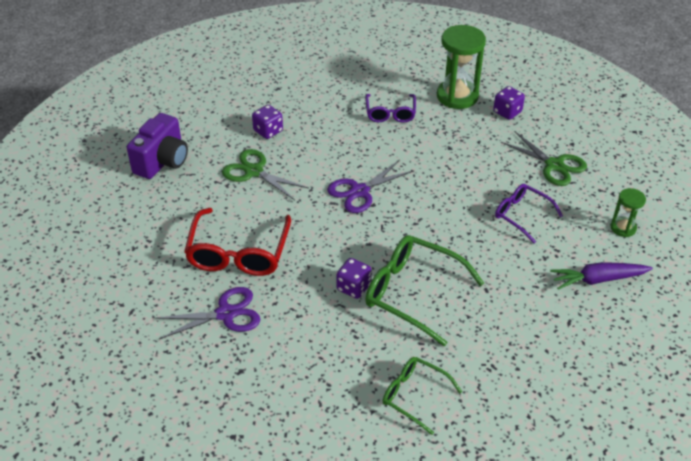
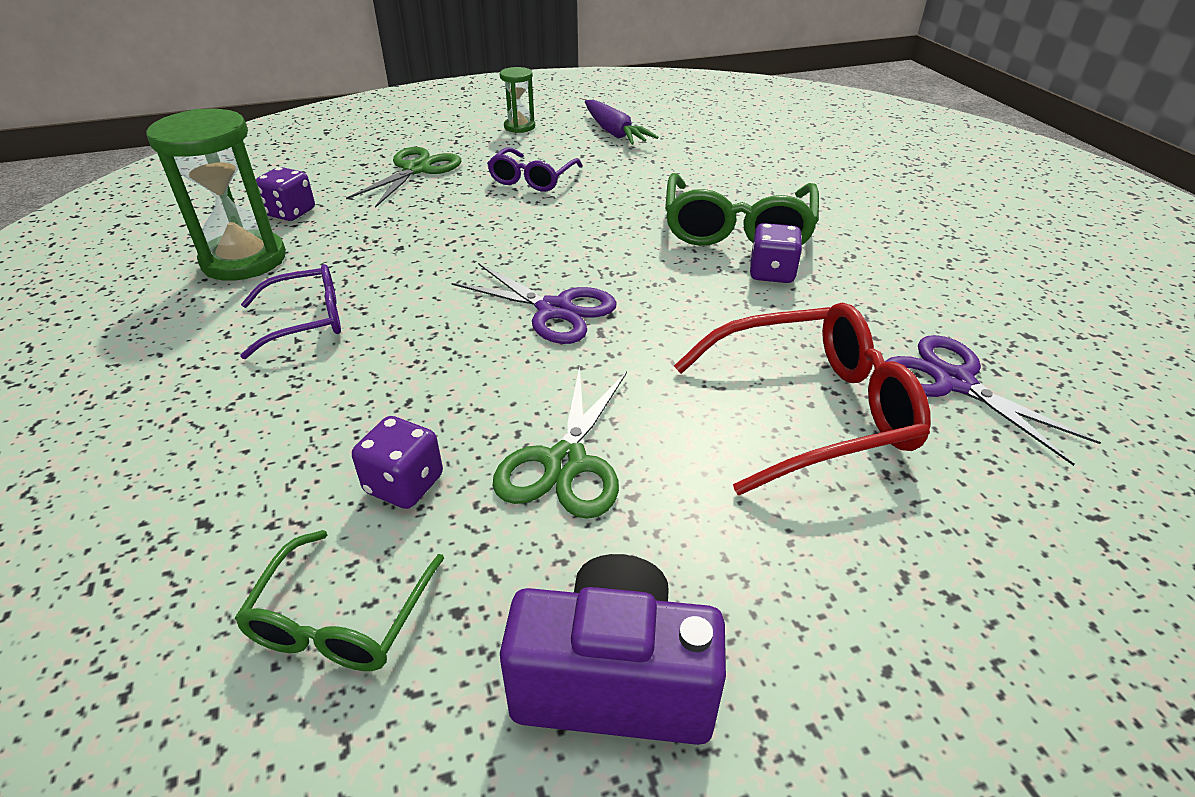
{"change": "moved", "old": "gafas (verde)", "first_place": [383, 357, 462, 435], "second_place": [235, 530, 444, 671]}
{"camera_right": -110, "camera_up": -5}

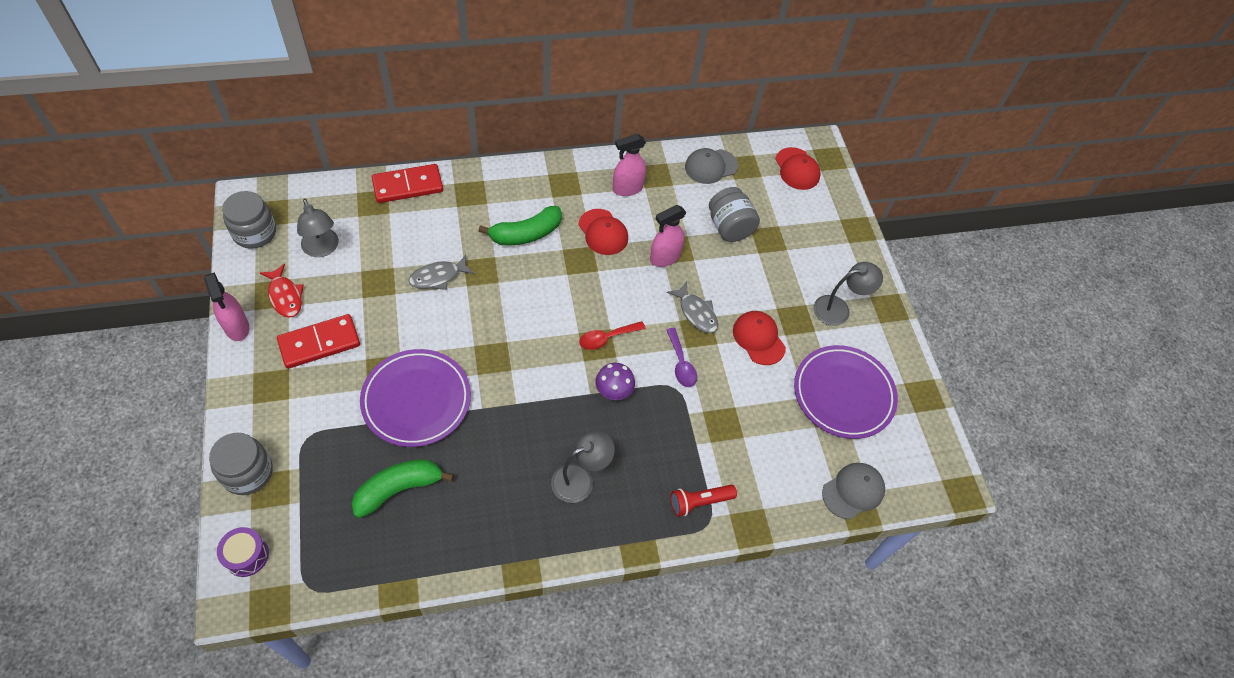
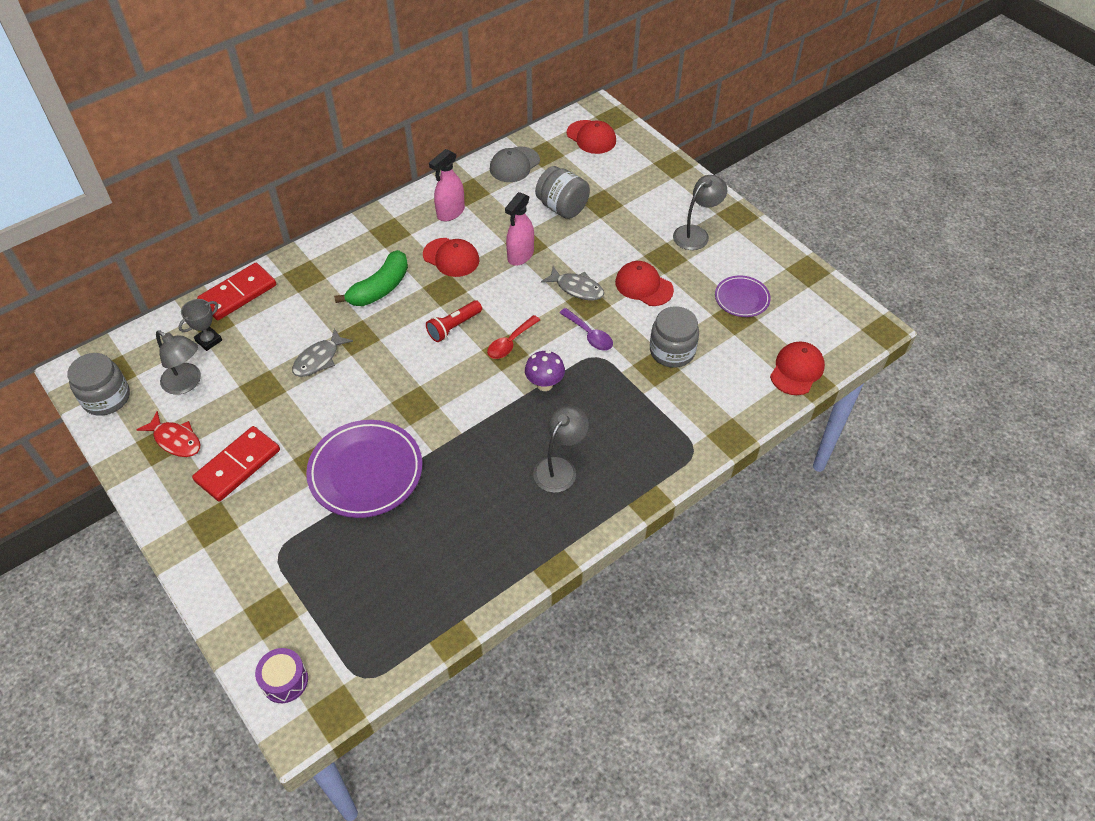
{"change": "removed", "old": "pulverizador (rosa)", "first_place": [204, 272, 249, 341]}
{"change": "removed", "old": "plátano (verde)", "first_place": [352, 459, 454, 518]}
{"change": "added", "new": "trofeo (gris)", "second_place": [179, 299, 222, 351]}
{"change": "moved", "old": "tarro (gris)", "first_place": [209, 433, 273, 495], "second_place": [650, 306, 699, 368]}
{"change": "moved", "old": "lámpara de mano (rojo)", "first_place": [671, 485, 737, 517], "second_place": [426, 300, 482, 342]}
{"change": "recoloured", "old": "gorra (gris)", "new": "gorra (rojo)", "first_place": [822, 463, 885, 519], "second_place": [770, 342, 825, 395]}
{"change": "resized", "old": "plato (morado)", "first_place": [794, 345, 898, 439], "second_place": [715, 276, 771, 317], "factor": 0.55}
{"camera_right": -20, "camera_up": -5}

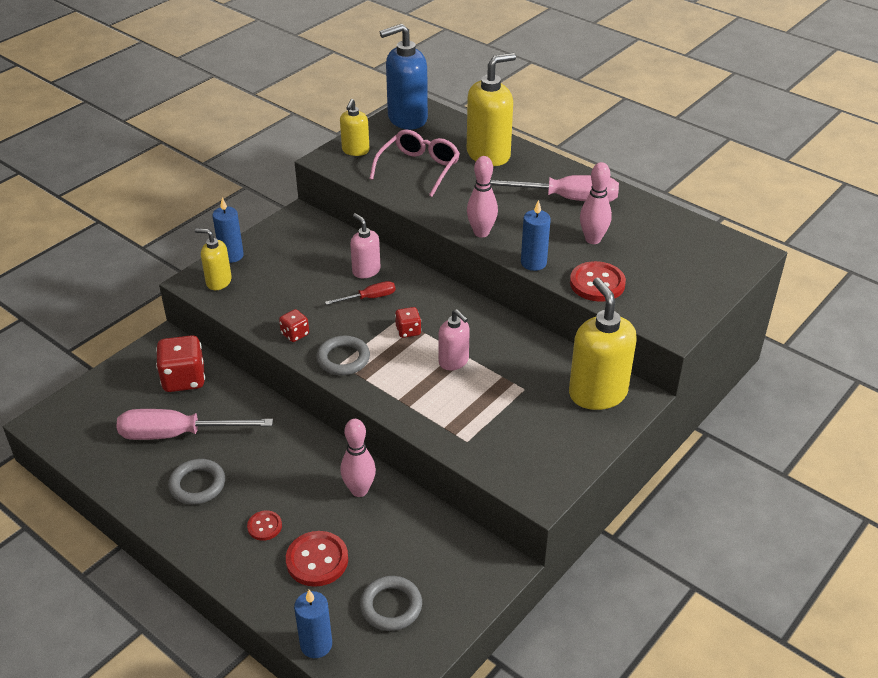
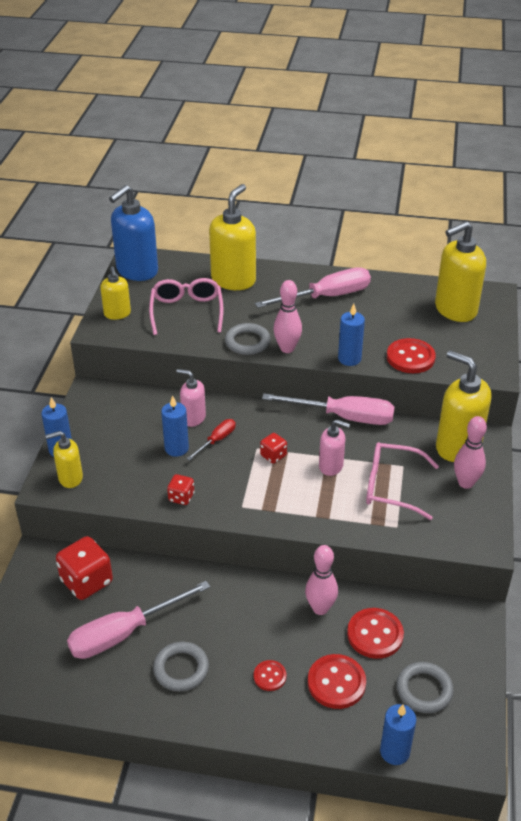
{"change": "added", "new": "vela (azul)", "second_place": [161, 395, 189, 457]}
{"change": "added", "new": "destornillador (rosa)", "second_place": [262, 393, 395, 425]}
{"change": "added", "new": "botón (rojo)", "second_place": [347, 608, 404, 659]}
{"change": "added", "new": "gafas (rosa)", "second_place": [366, 442, 439, 520]}
{"change": "added", "new": "dispensador de jabón (amarillo)", "second_place": [435, 221, 486, 322]}
{"change": "moved", "old": "anillo (gris)", "first_place": [316, 336, 370, 375], "second_place": [225, 323, 271, 355]}
{"change": "moved", "old": "bolo (rosa)", "first_place": [580, 162, 612, 244], "second_place": [454, 416, 487, 489]}
{"camera_right": -30, "camera_up": 0}

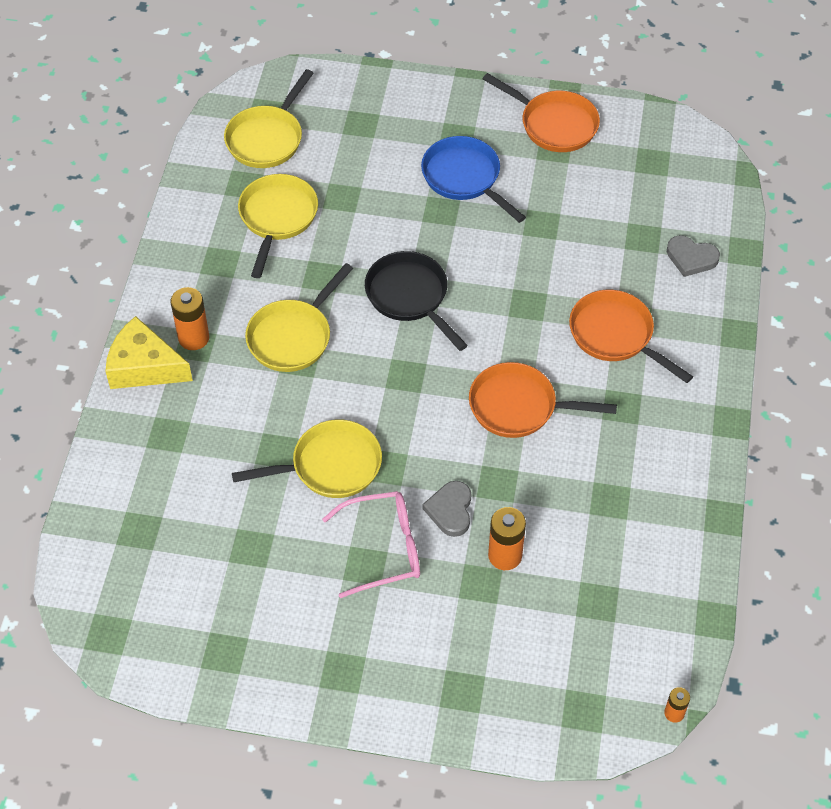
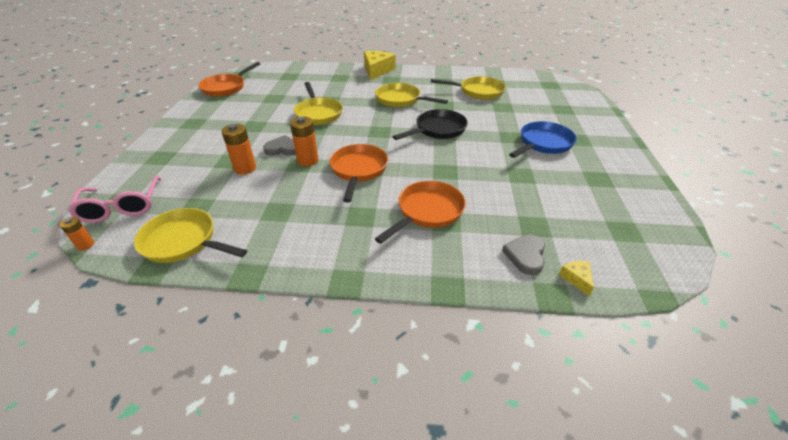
{"change": "added", "new": "queso (amarillo)", "second_place": [559, 261, 594, 296]}
{"change": "moved", "old": "pila (naranja)", "first_place": [171, 287, 209, 350], "second_place": [290, 117, 318, 166]}
{"change": "moved", "old": "sartén (amarillo)", "first_place": [224, 69, 314, 168], "second_place": [134, 208, 247, 263]}
{"change": "moved", "old": "gafas (rosa)", "first_place": [322, 491, 420, 598], "second_place": [68, 176, 161, 223]}
{"change": "moved", "old": "sartén (naranja)", "first_place": [483, 73, 600, 152], "second_place": [198, 62, 260, 97]}
{"camera_right": 85, "camera_up": -15}

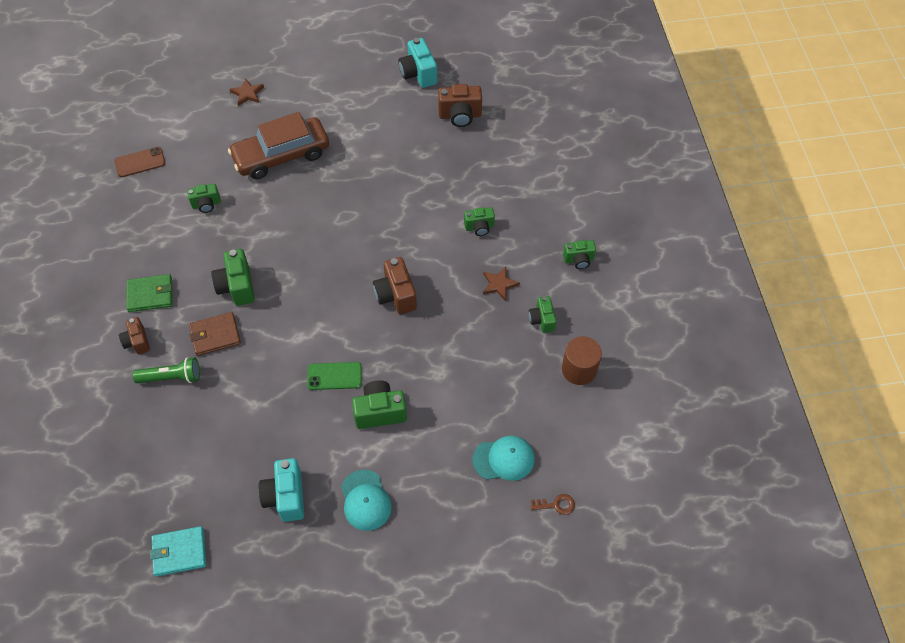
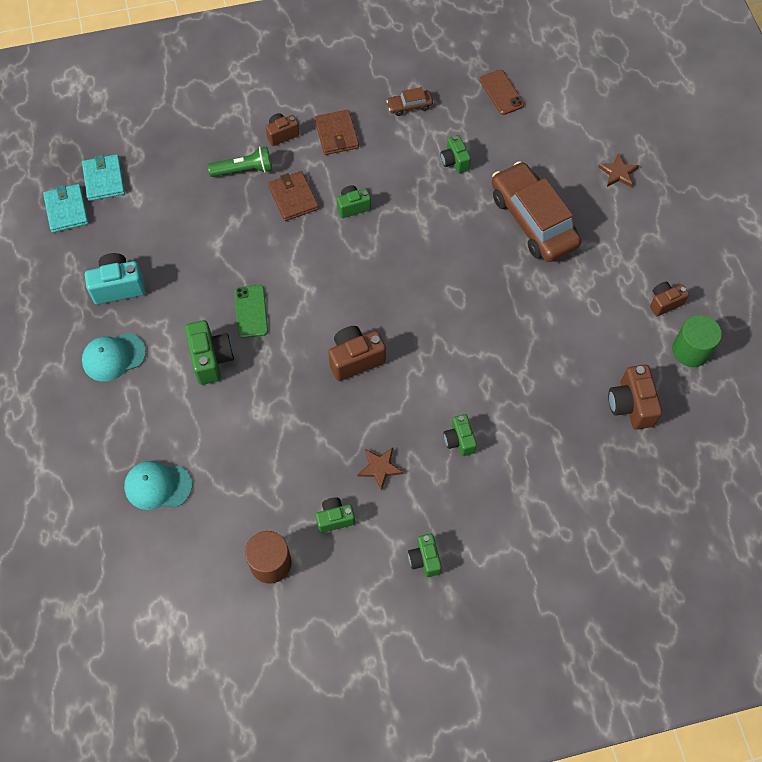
{"change": "removed", "old": "llave (marrón)", "first_place": [531, 494, 575, 515]}
{"change": "added", "new": "cartera (turquesa)", "second_place": [82, 154, 125, 201]}
{"change": "added", "new": "coche (marrón)", "second_place": [386, 87, 433, 116]}
{"change": "added", "new": "cámara (marrón)", "second_place": [650, 282, 689, 316]}
{"change": "replaced", "old": "cámara (turquesa)", "new": "cilindro (verde)", "first_place": [399, 38, 437, 88], "second_place": [672, 315, 722, 367]}
{"change": "recoloured", "old": "cartera (verde)", "new": "cartera (marrón)", "first_place": [126, 274, 173, 312], "second_place": [315, 110, 359, 155]}
{"change": "turned", "old": "lámpara de mano (verde)", "first_place": [133, 357, 200, 383], "second_place": [208, 146, 272, 177], "degrees": -90}
{"change": "turned", "old": "gorra (turquesa)", "first_place": [473, 436, 535, 481], "second_place": [124, 461, 192, 510], "degrees": 105}
{"change": "resized", "old": "cámara (verde)", "first_place": [211, 249, 255, 306], "second_place": [337, 185, 371, 218], "factor": 0.64}
{"camera_right": 85, "camera_up": 5}

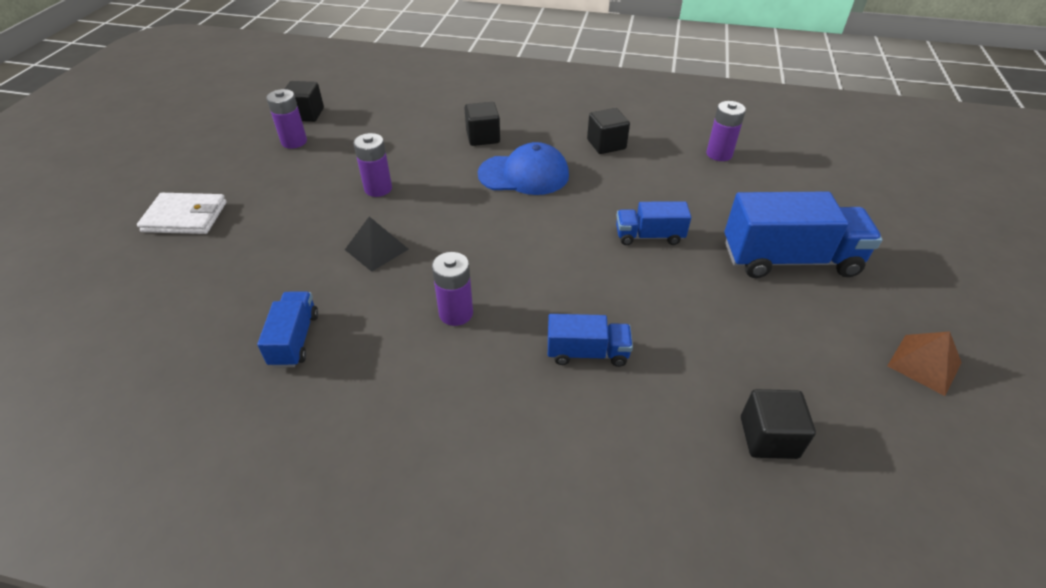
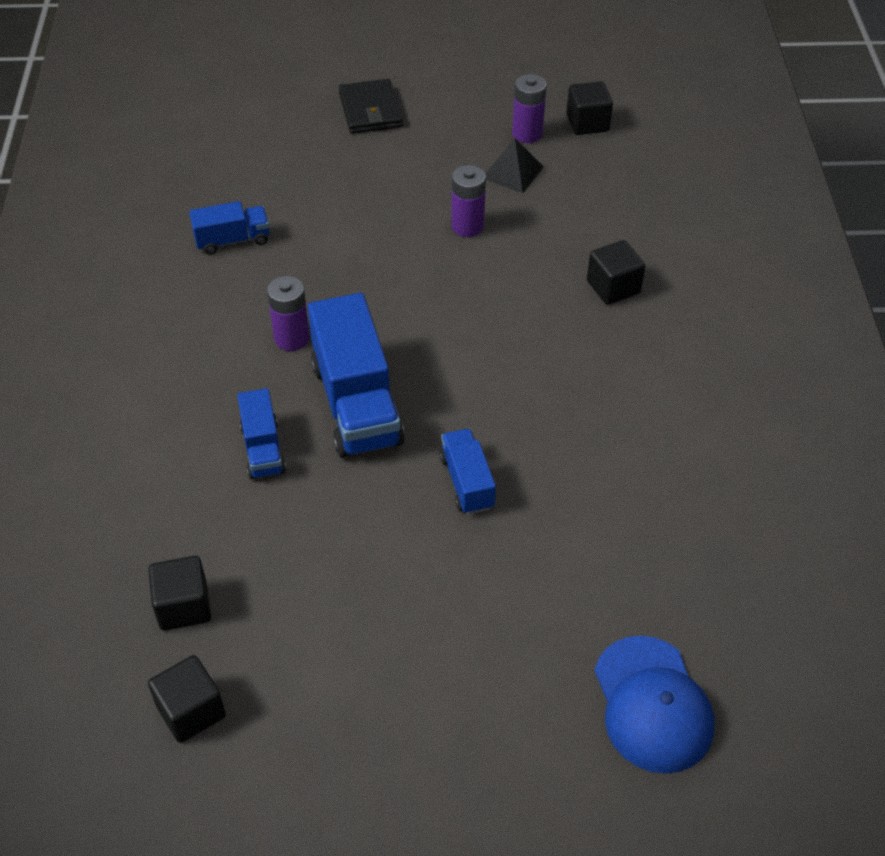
{"change": "removed", "old": "pila (morado)", "first_place": [706, 101, 746, 161]}
{"change": "removed", "old": "pirámide (marrón)", "first_place": [887, 331, 962, 396]}
{"change": "moved", "old": "pirámide (negro)", "first_place": [345, 217, 409, 272], "second_place": [485, 138, 543, 193]}
{"change": "moved", "old": "gorra (azul)", "first_place": [478, 142, 569, 195], "second_place": [595, 636, 714, 774]}
{"change": "moved", "old": "cubo (negro)", "first_place": [587, 108, 630, 154], "second_place": [148, 655, 226, 743]}
{"change": "moved", "old": "camión (azul)", "first_place": [725, 192, 883, 278], "second_place": [308, 293, 405, 458]}
{"change": "recoloured", "old": "cartera (blanco)", "new": "cartera (negro)", "first_place": [137, 193, 227, 234], "second_place": [339, 79, 403, 134]}
{"camera_right": 75, "camera_up": 5}

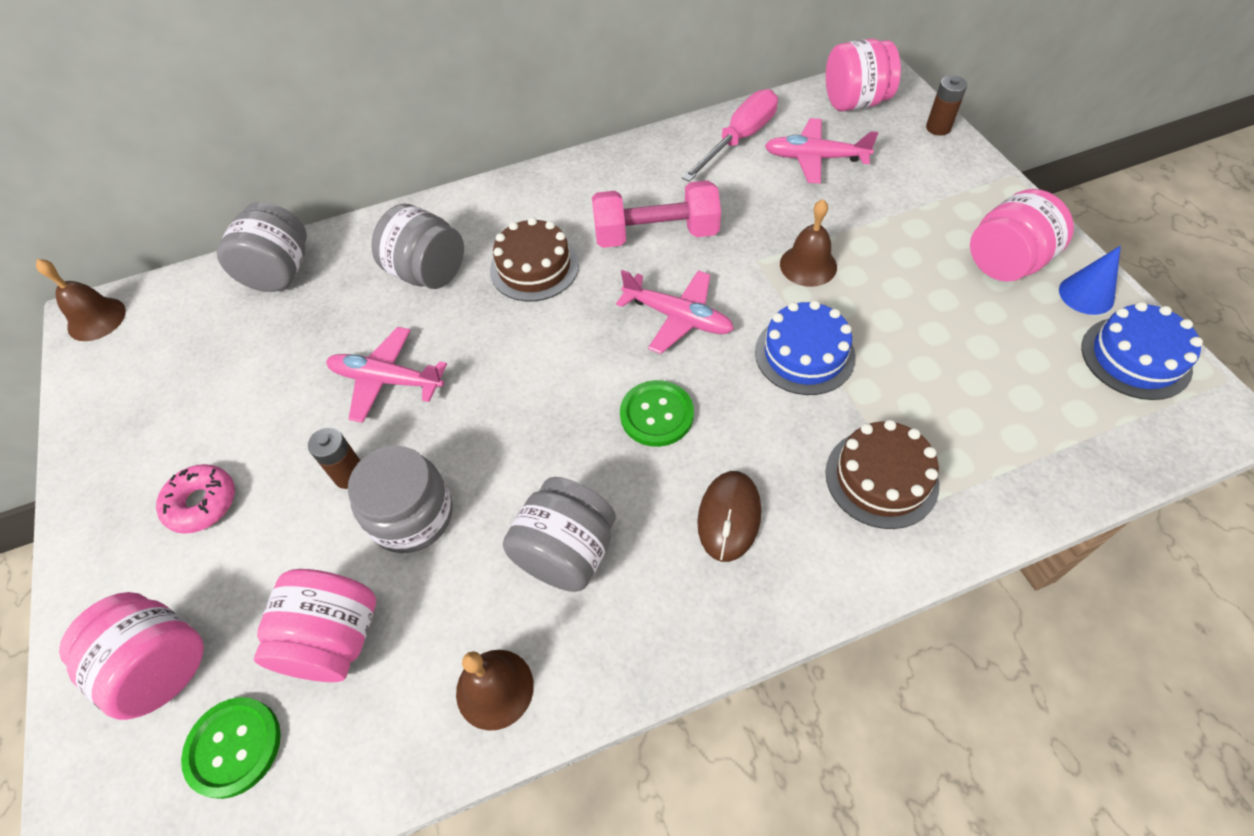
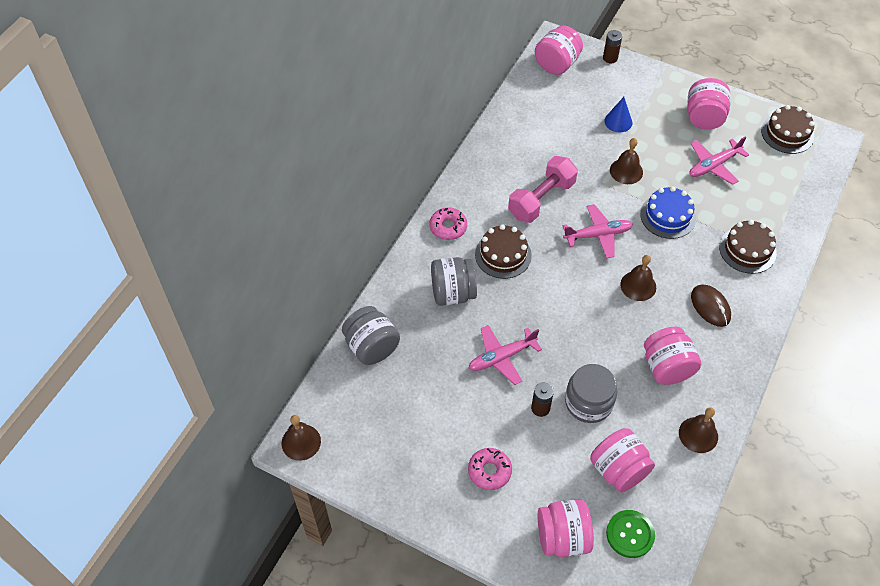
{"change": "removed", "old": "destornillador (rosa)", "first_place": [682, 89, 778, 182]}
{"change": "added", "new": "rosquilla (rosa)", "second_place": [429, 207, 467, 240]}
{"change": "moved", "old": "avión (rosa)", "first_place": [765, 118, 878, 184], "second_place": [690, 136, 749, 185]}
{"change": "moved", "old": "cono (azul)", "first_place": [1059, 246, 1121, 315], "second_place": [604, 97, 632, 133]}
{"change": "replaced", "old": "botón (verde)", "new": "campana (marrón)", "first_place": [620, 380, 694, 447], "second_place": [620, 255, 656, 301]}
{"change": "recoloured", "old": "tarro (gris)", "new": "tarro (rosa)", "first_place": [503, 477, 616, 592], "second_place": [644, 327, 701, 385]}
{"change": "recoloured", "old": "tarta (azul)", "new": "tarta (marrón)", "first_place": [1081, 302, 1203, 400], "second_place": [761, 105, 815, 154]}
{"camera_right": -45, "camera_up": 0}

